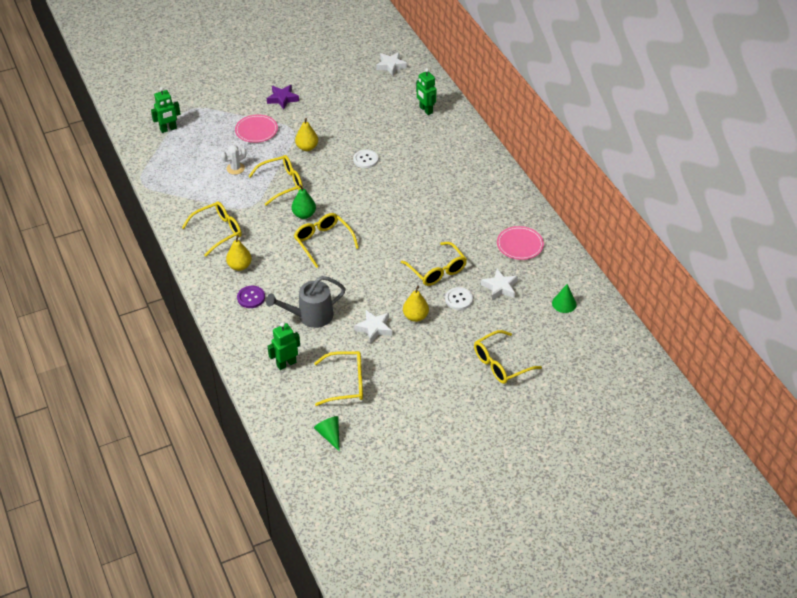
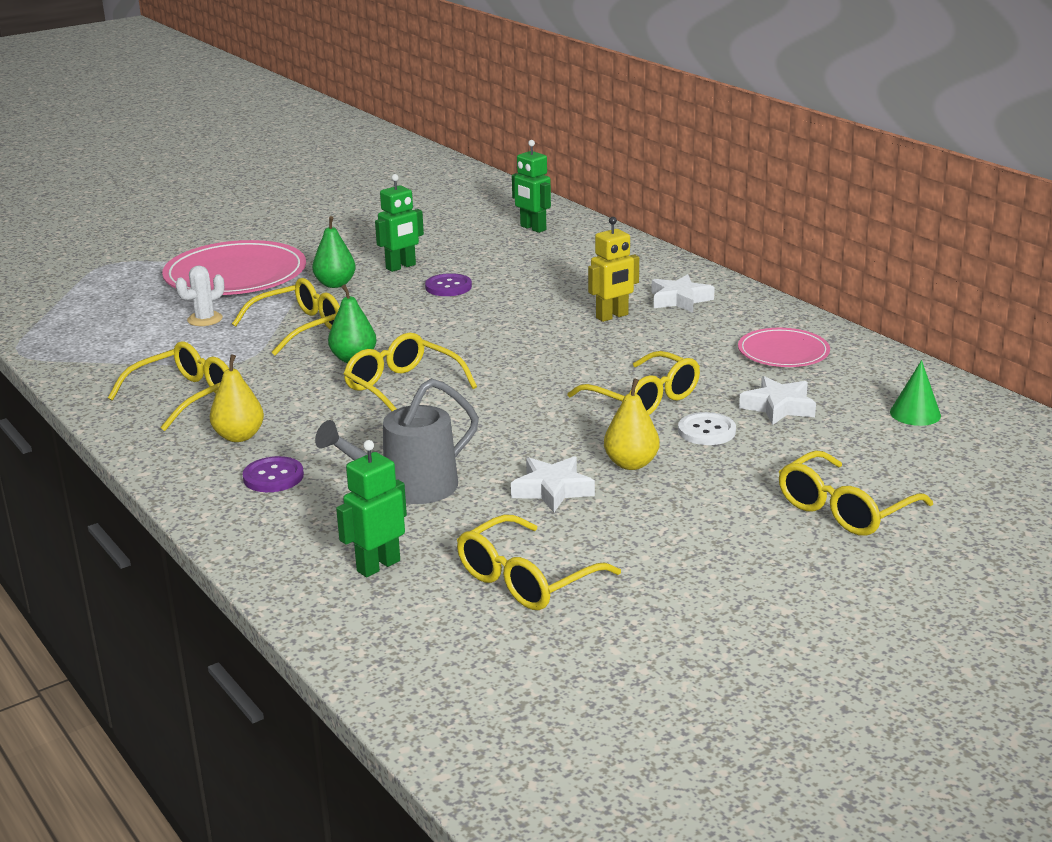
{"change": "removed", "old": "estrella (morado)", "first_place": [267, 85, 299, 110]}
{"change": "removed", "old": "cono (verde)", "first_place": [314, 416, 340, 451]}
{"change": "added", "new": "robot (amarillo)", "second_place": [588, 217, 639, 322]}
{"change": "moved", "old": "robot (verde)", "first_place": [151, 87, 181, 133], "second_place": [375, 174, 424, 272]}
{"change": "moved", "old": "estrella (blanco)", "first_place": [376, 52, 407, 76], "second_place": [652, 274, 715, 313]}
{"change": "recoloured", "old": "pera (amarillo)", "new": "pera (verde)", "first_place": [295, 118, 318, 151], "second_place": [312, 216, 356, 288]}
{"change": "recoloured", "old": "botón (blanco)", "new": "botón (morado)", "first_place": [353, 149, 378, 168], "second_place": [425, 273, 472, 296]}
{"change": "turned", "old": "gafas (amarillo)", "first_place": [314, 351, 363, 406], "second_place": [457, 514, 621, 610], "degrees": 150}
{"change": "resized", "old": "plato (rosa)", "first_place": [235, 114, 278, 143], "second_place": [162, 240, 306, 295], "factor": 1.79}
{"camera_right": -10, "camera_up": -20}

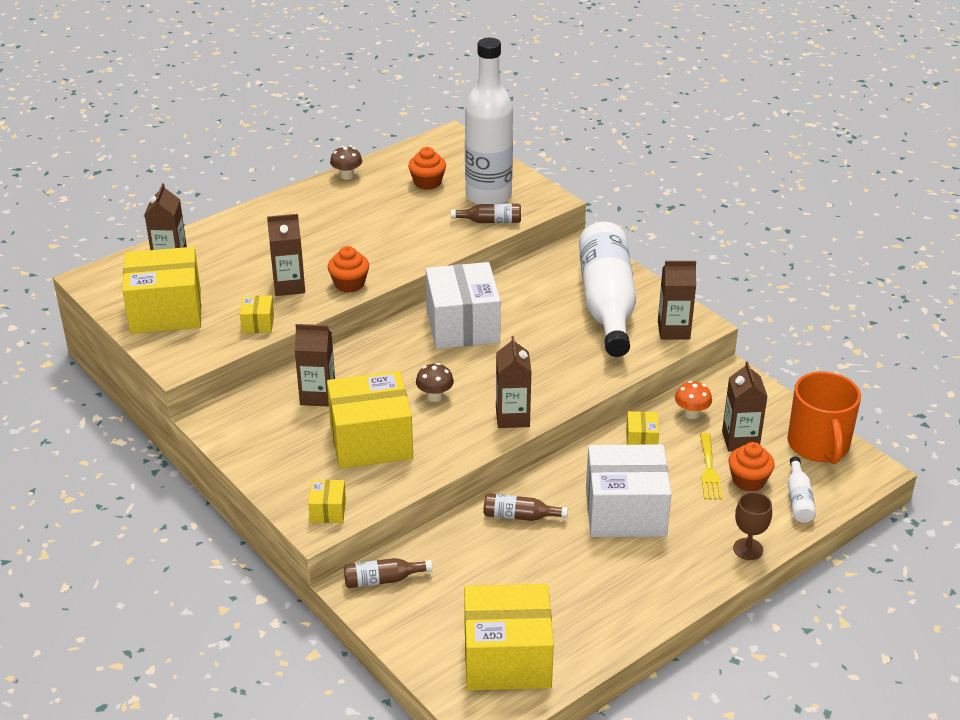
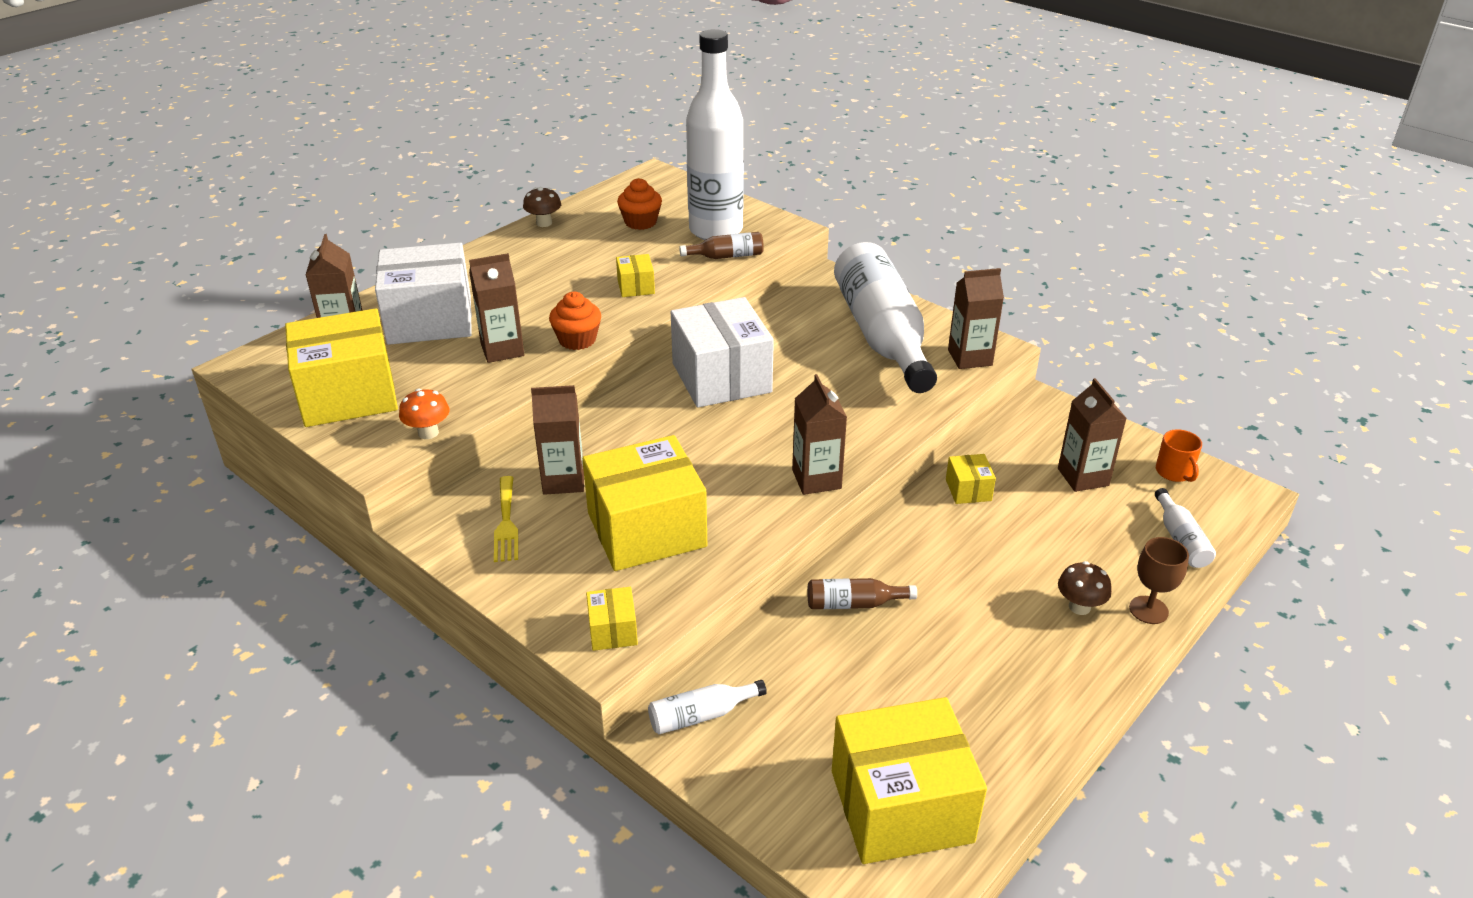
{"change": "removed", "old": "magdalena (naranja)", "first_place": [728, 442, 775, 492]}
{"change": "moved", "old": "caja (amarillo)", "first_place": [240, 295, 274, 333], "second_place": [616, 254, 655, 297]}
{"change": "moved", "old": "seta (marrón)", "first_place": [416, 363, 454, 402], "second_place": [1058, 561, 1112, 615]}
{"change": "moved", "old": "caja (blanco)", "first_place": [586, 444, 672, 537], "second_place": [375, 243, 472, 345]}
{"change": "moved", "old": "seta (naranja)", "first_place": [675, 381, 712, 419], "second_place": [399, 389, 449, 439]}
{"change": "moved", "old": "tenedor (amarillo)", "first_place": [700, 433, 722, 500], "second_place": [494, 476, 518, 562]}
{"change": "recoloured", "old": "botella (marrón)", "new": "botella (blanco)", "first_place": [344, 558, 432, 588], "second_place": [648, 680, 767, 734]}
{"change": "resized", "old": "taza (naranja)", "first_place": [787, 371, 861, 464], "second_place": [1156, 429, 1202, 482], "factor": 0.48}
{"camera_right": -10, "camera_up": 0}

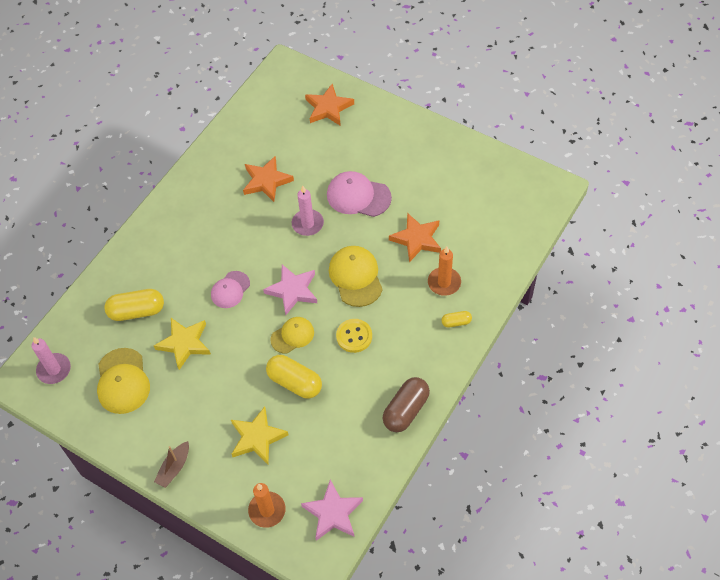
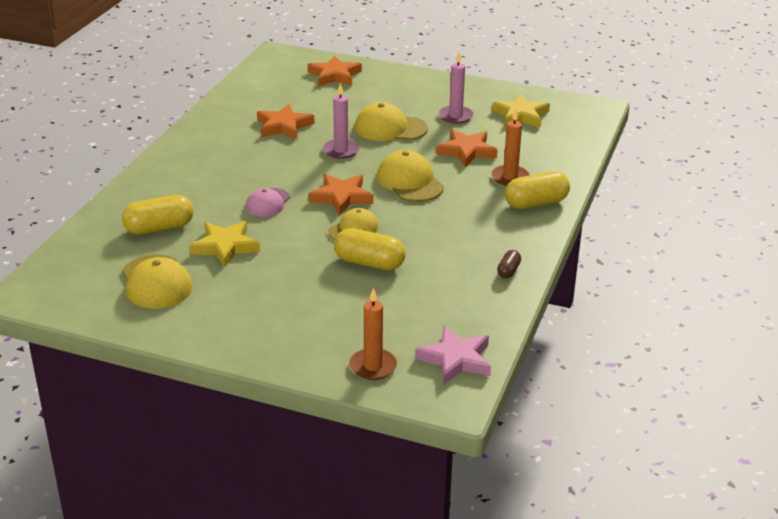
{"change": "removed", "old": "barco (marrón)", "first_place": [154, 441, 189, 488]}
{"change": "removed", "old": "botón (amarillo)", "first_place": [336, 319, 372, 353]}
{"change": "moved", "old": "vela (rosa)", "first_place": [31, 337, 71, 384], "second_place": [439, 52, 473, 124]}
{"change": "moved", "old": "estrella (amarillo)", "first_place": [231, 407, 289, 464], "second_place": [492, 94, 550, 128]}
{"change": "recoloured", "old": "estrella (rosa)", "new": "estrella (naranja)", "first_place": [263, 264, 317, 315], "second_place": [308, 174, 374, 215]}
{"change": "recoloured", "old": "gorra (rosa)", "new": "gorra (amarillo)", "first_place": [327, 171, 392, 217], "second_place": [355, 102, 428, 141]}
{"change": "resized", "old": "cápsula (marrón)", "first_place": [382, 377, 430, 432], "second_place": [497, 250, 521, 278], "factor": 0.51}
{"change": "resized", "old": "cápsula (amarillo)", "first_place": [442, 311, 472, 327], "second_place": [505, 171, 570, 209], "factor": 1.94}
{"camera_right": -15, "camera_up": -25}

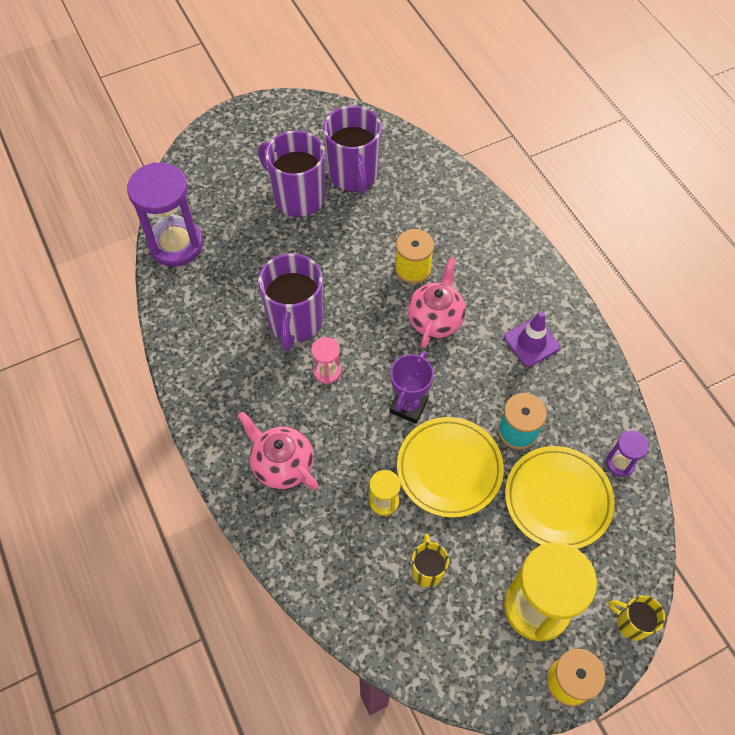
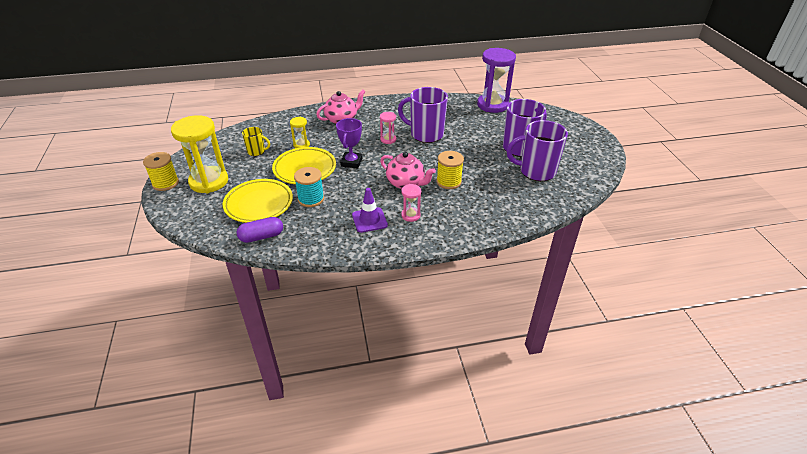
{"change": "removed", "old": "taza (amarillo)", "first_place": [608, 595, 665, 641]}
{"change": "added", "new": "reloj de arena (rosa)", "second_place": [401, 184, 421, 222]}
{"change": "replaced", "old": "reloj de arena (morado)", "new": "cápsula (morado)", "first_place": [606, 431, 649, 477], "second_place": [237, 217, 283, 243]}
{"change": "turned", "old": "trofeo (morado)", "first_place": [389, 351, 434, 424], "second_place": [336, 118, 362, 169], "degrees": 60}
{"camera_right": 105, "camera_up": -20}

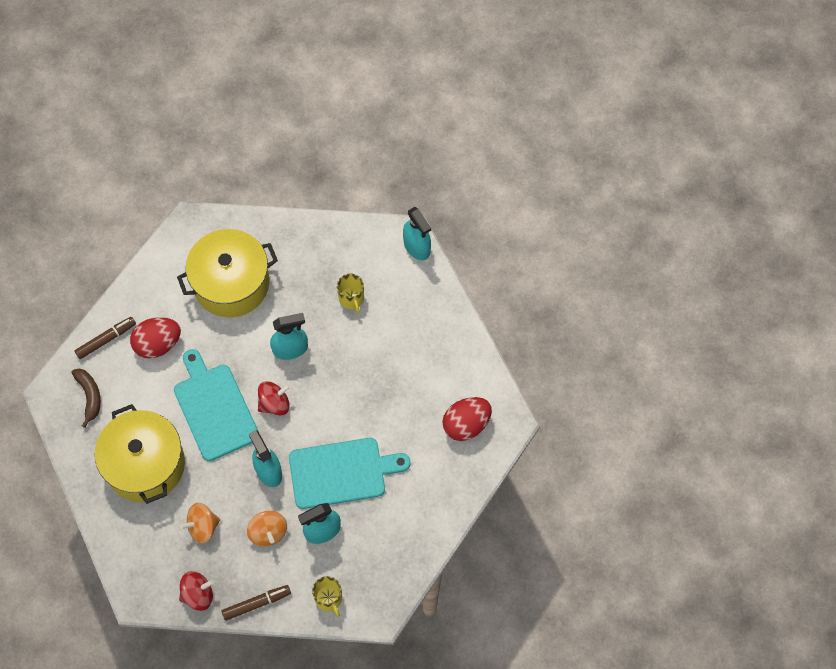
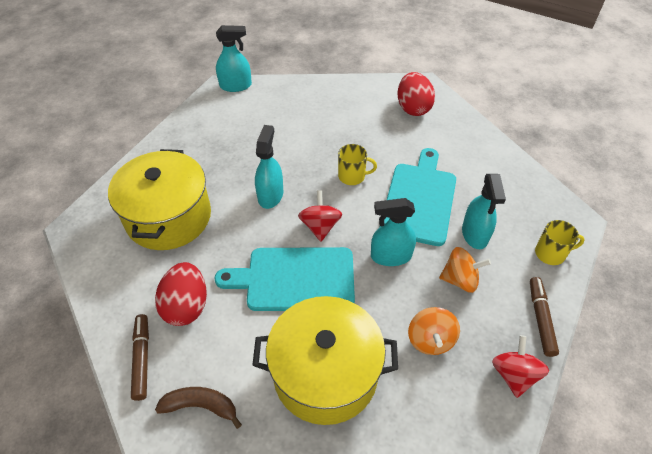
{"change": "moved", "old": "taza (amarillo)", "first_place": [337, 274, 364, 313], "second_place": [338, 144, 377, 185]}
{"camera_right": -65, "camera_up": -15}

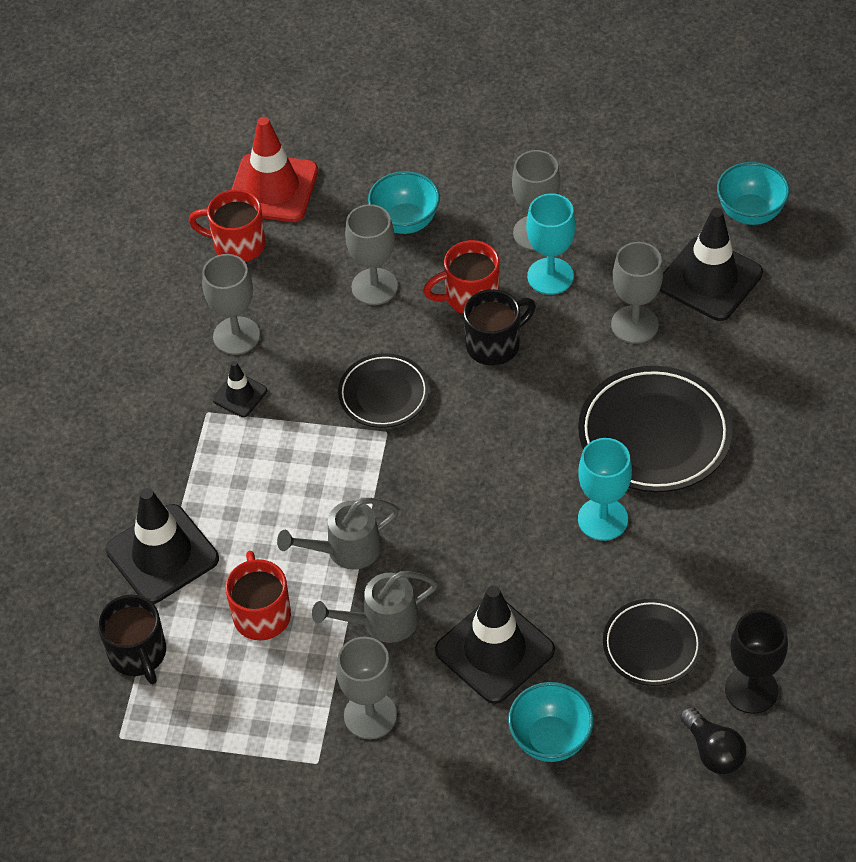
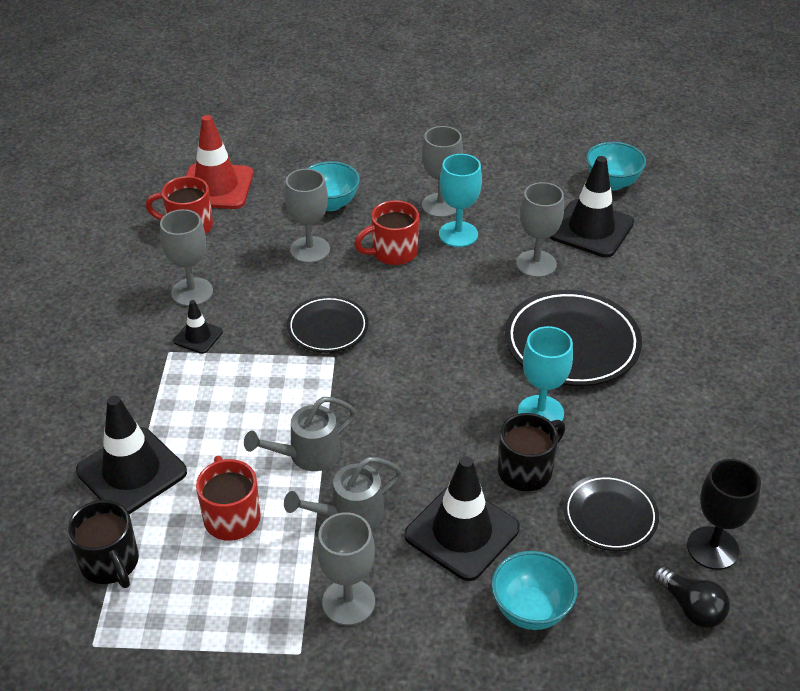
{"change": "moved", "old": "taza (negro)", "first_place": [464, 289, 536, 366], "second_place": [498, 413, 565, 491]}
{"camera_right": -10, "camera_up": -10}

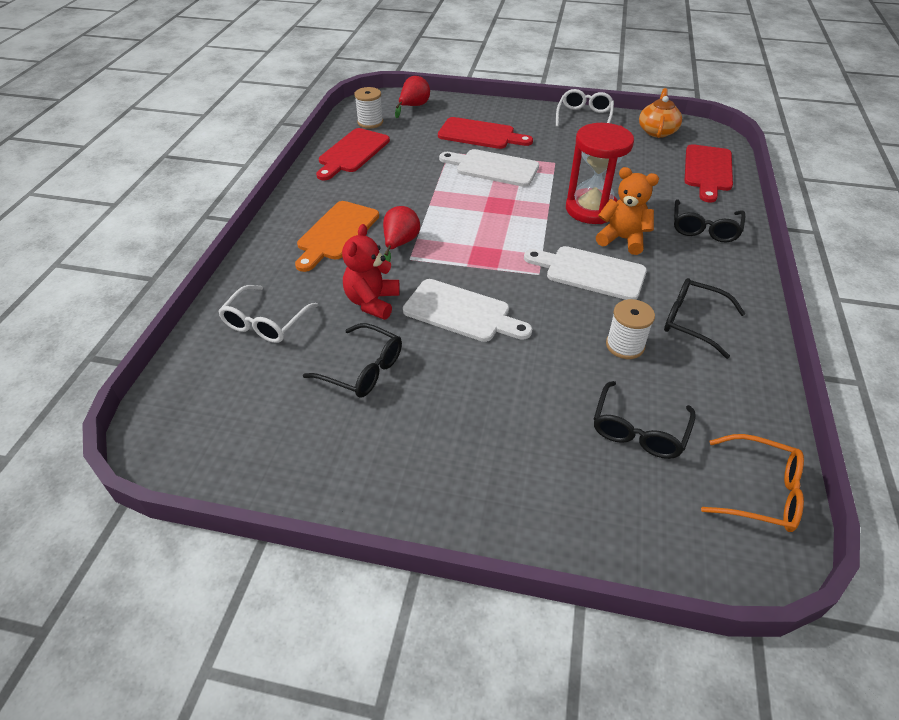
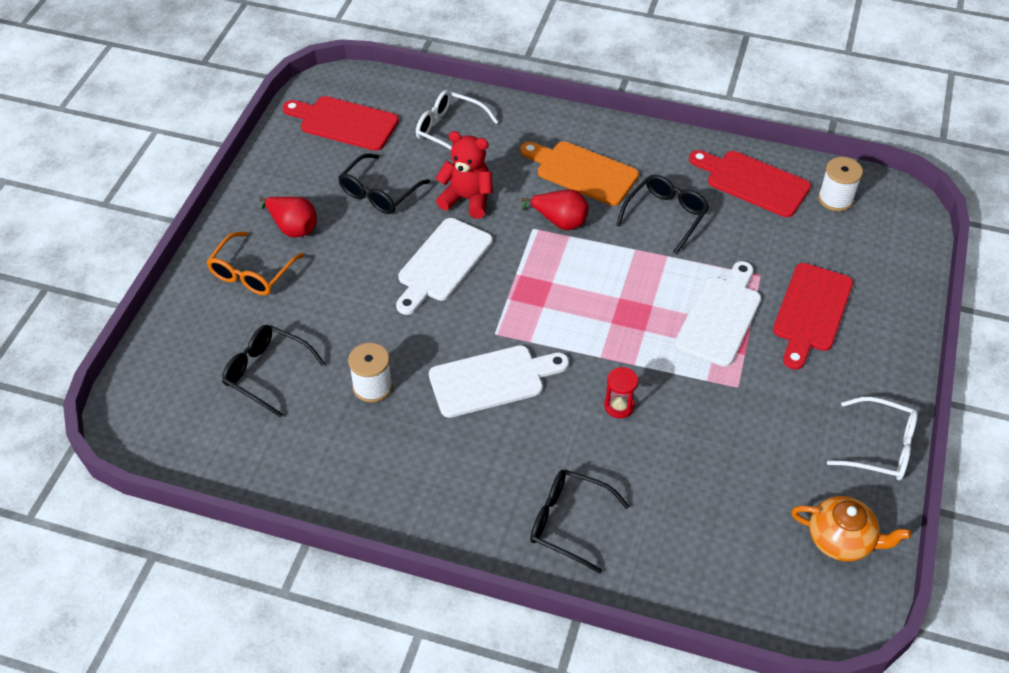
{"change": "removed", "old": "osito (naranja)", "first_place": [596, 167, 659, 255]}
{"change": "moved", "old": "pera (rojo)", "first_place": [395, 76, 430, 118], "second_place": [259, 197, 317, 237]}
{"change": "moved", "old": "gafas (negro)", "first_place": [664, 278, 745, 359], "second_place": [616, 175, 709, 254]}
{"change": "moved", "old": "tabla de cortar (rojo)", "first_place": [685, 144, 733, 203], "second_place": [282, 96, 399, 151]}
{"change": "moved", "old": "gafas (naranja)", "first_place": [701, 434, 804, 532], "second_place": [206, 232, 304, 295]}
{"change": "turned", "old": "tabla de cortar (blanco)", "first_place": [524, 246, 647, 300], "second_place": [429, 345, 569, 418], "degrees": 45}
{"change": "resized", "old": "reloj de arena (rojo)", "first_place": [566, 123, 634, 224], "second_place": [604, 367, 638, 418], "factor": 0.44}
{"camera_right": 95, "camera_up": 5}

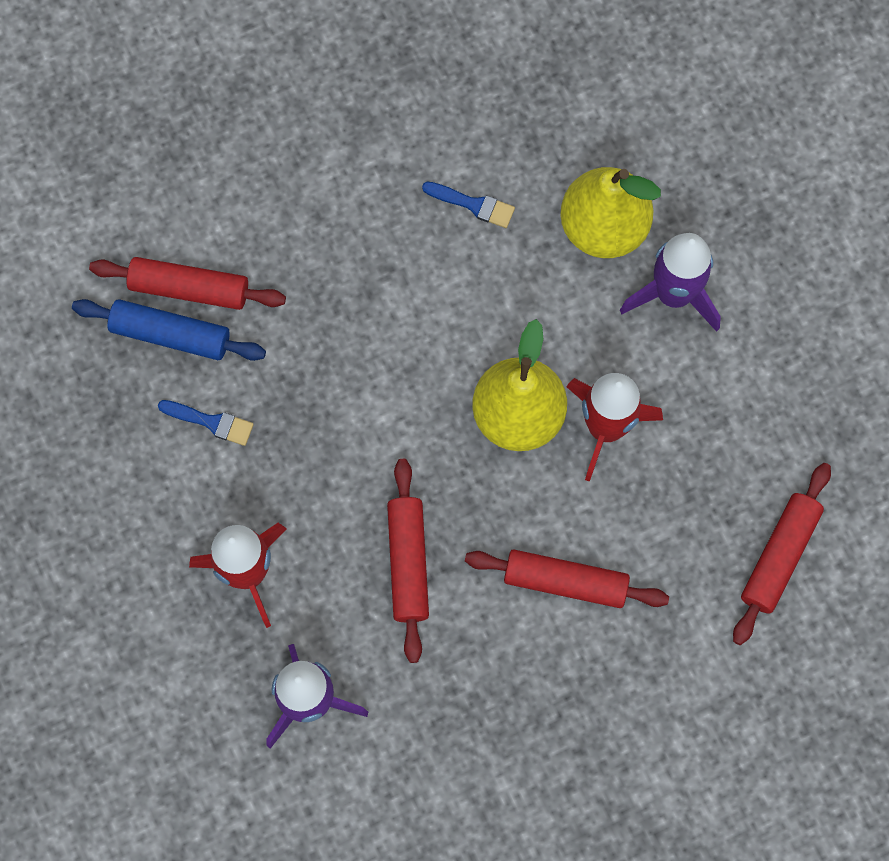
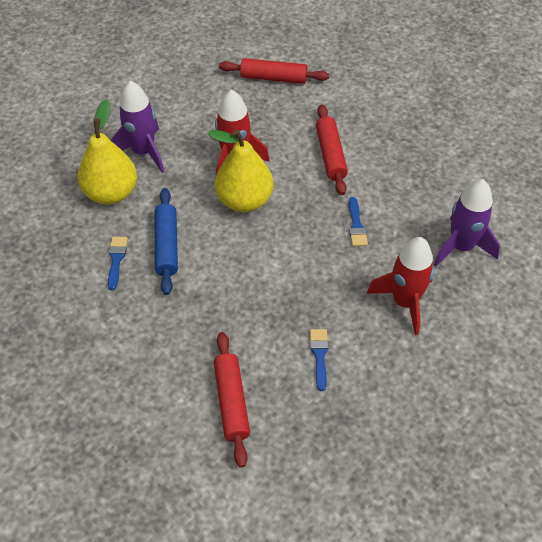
{"change": "moved", "old": "rodillo (azul)", "first_place": [72, 299, 266, 361], "second_place": [154, 188, 178, 295]}
{"change": "replaced", "old": "rodillo (rojo)", "new": "pincel (azul)", "first_place": [387, 459, 429, 663], "second_place": [349, 197, 368, 246]}
{"camera_right": -110, "camera_up": -20}

